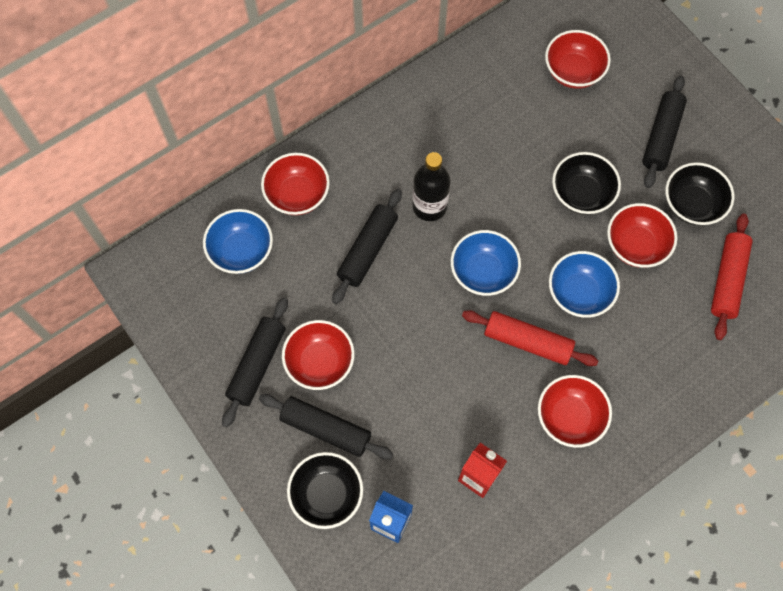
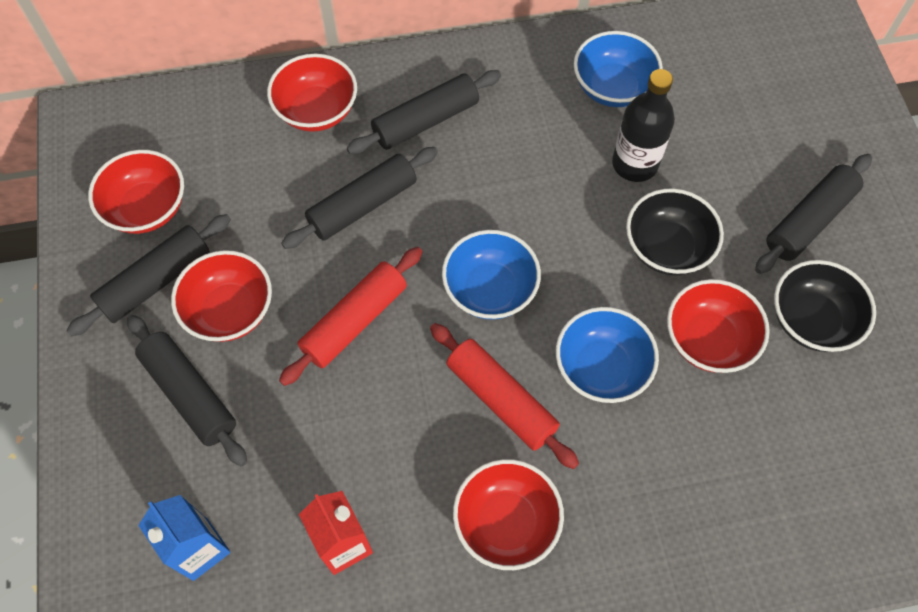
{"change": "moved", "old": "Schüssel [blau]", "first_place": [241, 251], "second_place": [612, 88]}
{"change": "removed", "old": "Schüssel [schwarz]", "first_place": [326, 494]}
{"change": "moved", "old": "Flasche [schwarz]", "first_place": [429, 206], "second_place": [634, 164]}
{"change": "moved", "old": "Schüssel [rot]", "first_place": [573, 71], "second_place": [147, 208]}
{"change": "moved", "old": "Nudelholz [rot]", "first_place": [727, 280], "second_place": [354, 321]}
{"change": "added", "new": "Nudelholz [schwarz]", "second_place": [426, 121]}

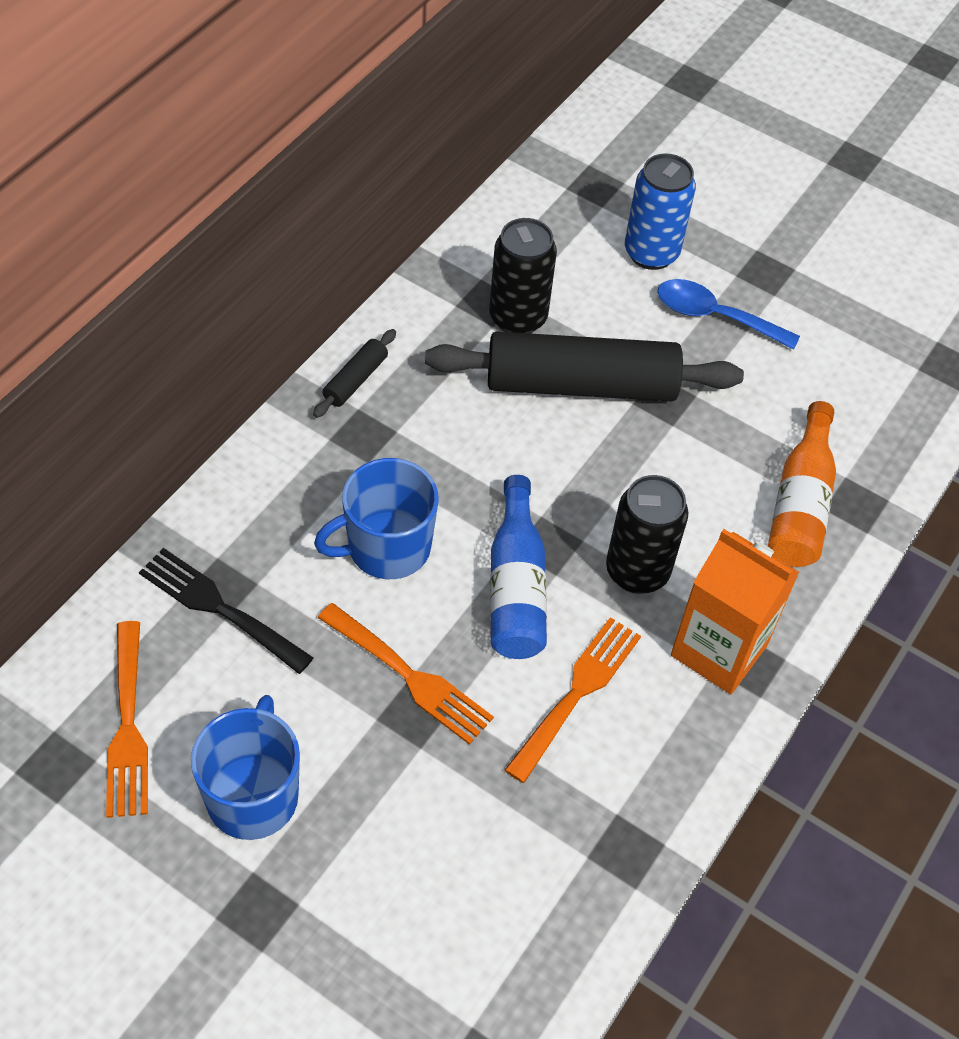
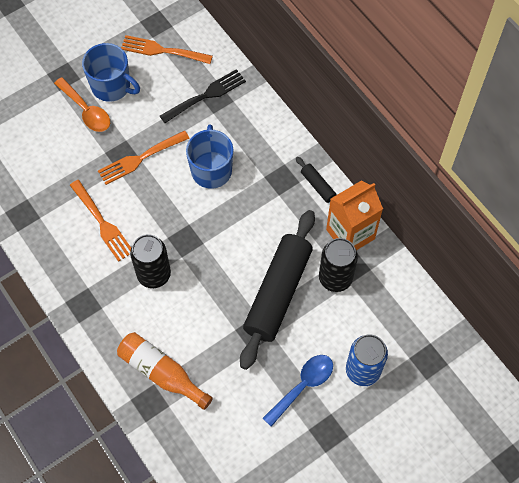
{"change": "removed", "old": "Flasche [blau]", "first_place": [516, 587]}
{"change": "moved", "old": "Getränkekarton [orange]", "first_place": [719, 650], "second_place": [350, 234]}
{"change": "added", "new": "Löffel [orange]", "second_place": [86, 111]}

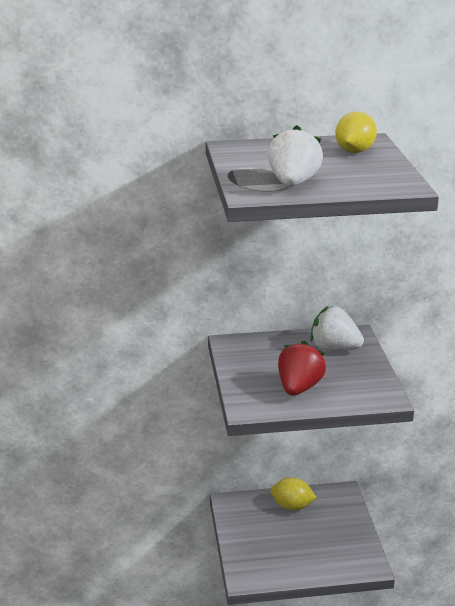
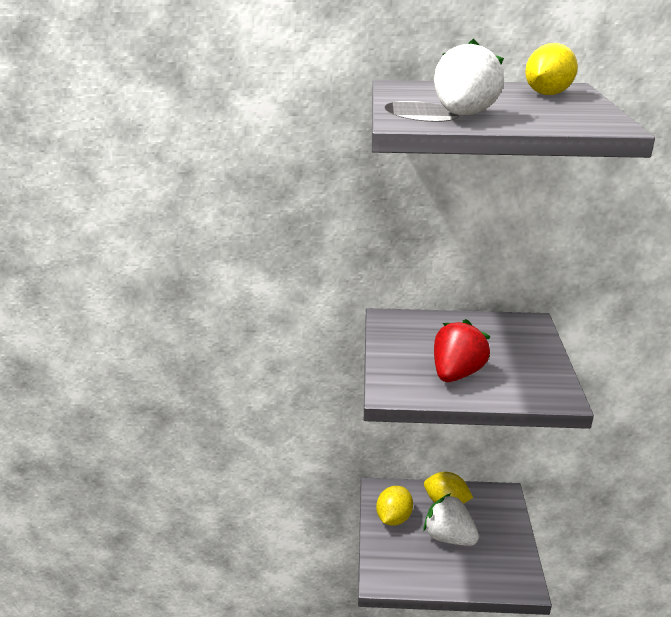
{"change": "moved", "old": "Erdbeere [weiß]", "first_place": [334, 348], "second_place": [449, 537]}
{"change": "added", "new": "Zitrone [gelb]", "second_place": [393, 518]}

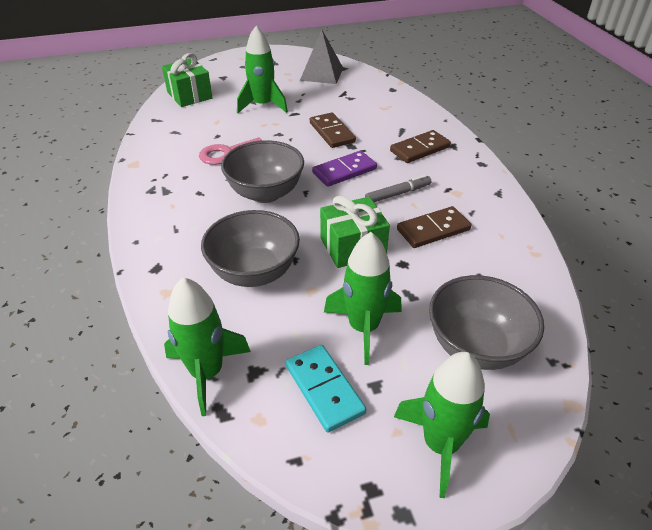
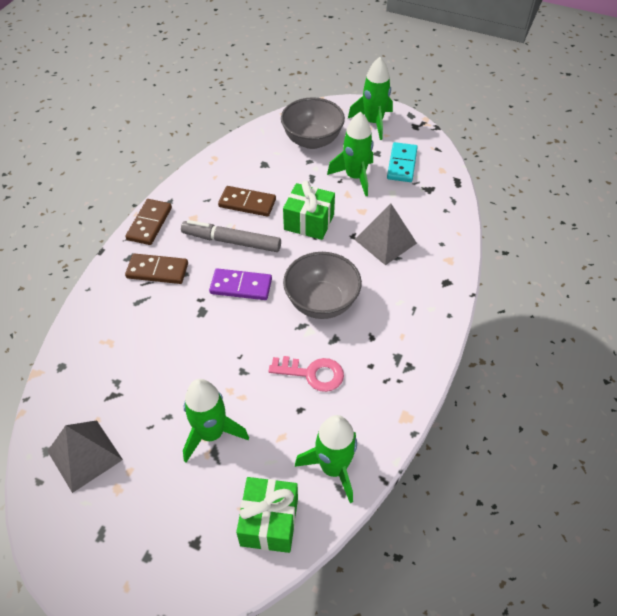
{"change": "moved", "old": "Rakete [grün]", "first_place": [207, 373], "second_place": [333, 468]}
{"change": "replaced", "old": "Schüssel [grau]", "new": "Pyramide [grau]", "first_place": [254, 272], "second_place": [385, 241]}
{"change": "moved", "old": "Dominostein [braun]", "first_place": [332, 132], "second_place": [149, 224]}
{"change": "resized", "old": "Filzstift [grau]", "first_place": [398, 194], "second_place": [231, 241], "factor": 1.58}

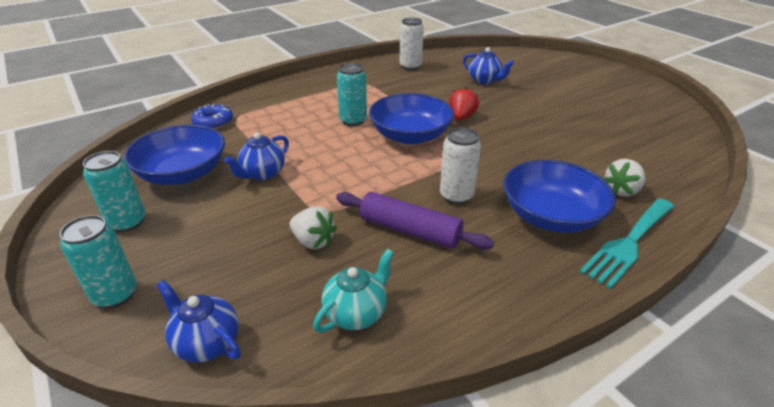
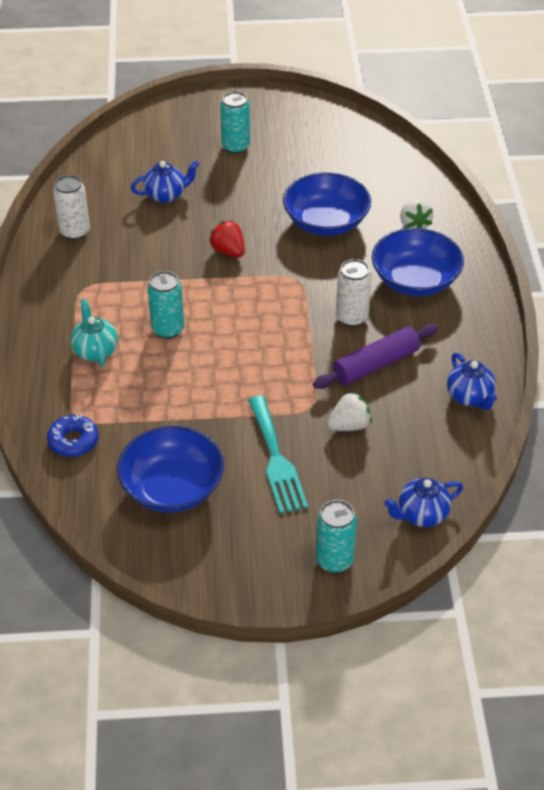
{"change": "moved", "old": "Dose [türkis]", "first_place": [127, 222], "second_place": [235, 147]}
{"change": "moved", "old": "Teekanne [blau]", "first_place": [262, 174], "second_place": [470, 397]}
{"change": "moved", "old": "Teekanne [türkis]", "first_place": [356, 313], "second_place": [95, 351]}
{"change": "moved", "old": "Schüssel [blau]", "first_place": [410, 136], "second_place": [326, 222]}
{"change": "moved", "old": "Gabel [türkis]", "first_place": [629, 243], "second_place": [276, 459]}

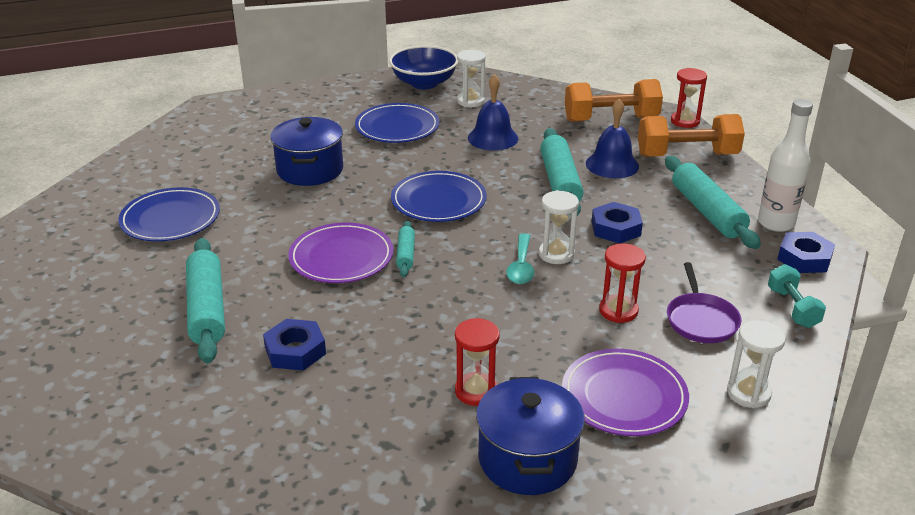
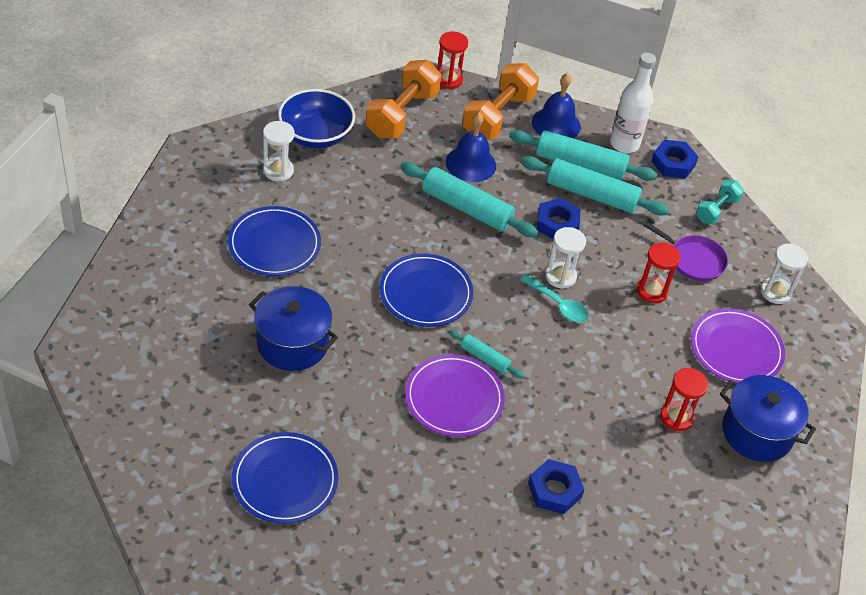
{"change": "moved", "old": "Nudelholz [türkis]", "first_place": [207, 309], "second_place": [591, 194]}
{"change": "moved", "old": "Schüssel [blau]", "first_place": [424, 83], "second_place": [316, 135]}
{"change": "moved", "old": "Glocke [blau]", "first_place": [493, 138], "second_place": [556, 124]}
{"change": "turned", "old": "Hantel [türkis]", "first_place": [792, 308], "second_place": [716, 210], "degrees": -75}

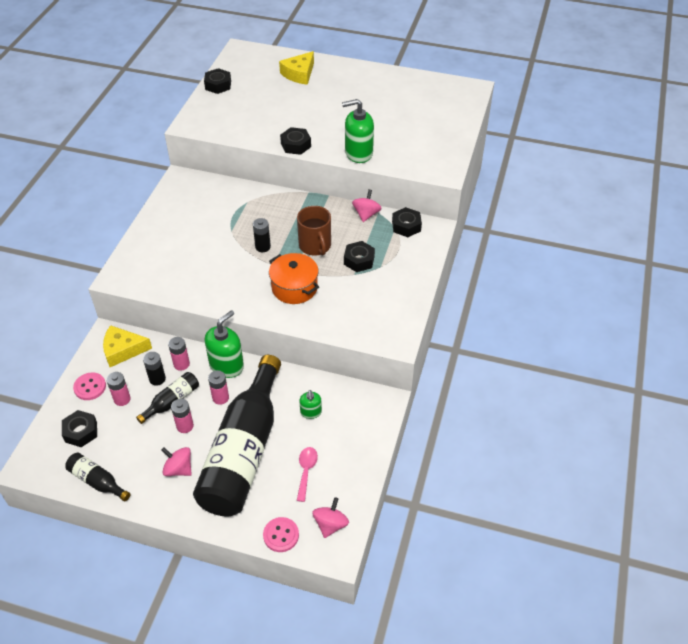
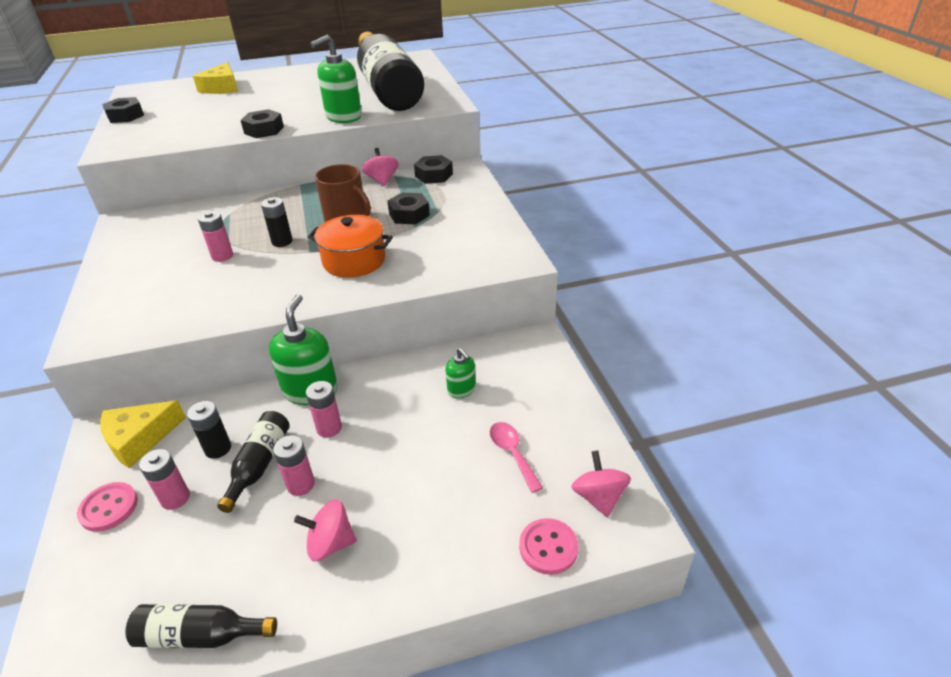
{"change": "removed", "old": "Sechskantmutter [schwarz]", "first_place": [81, 432]}
{"change": "moved", "old": "Batterie [rosa]", "first_place": [181, 364], "second_place": [222, 256]}
{"change": "moved", "old": "Flasche [schwarz]", "first_place": [244, 451], "second_place": [387, 89]}

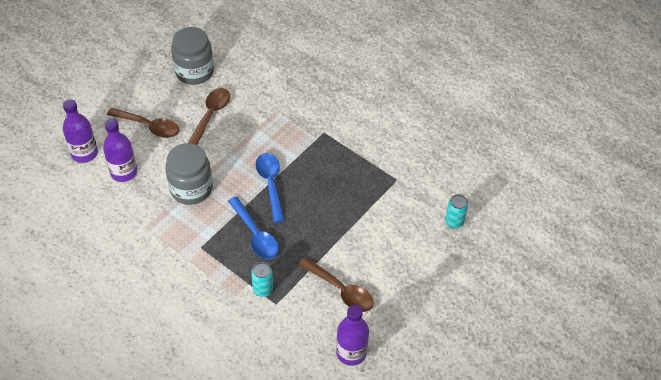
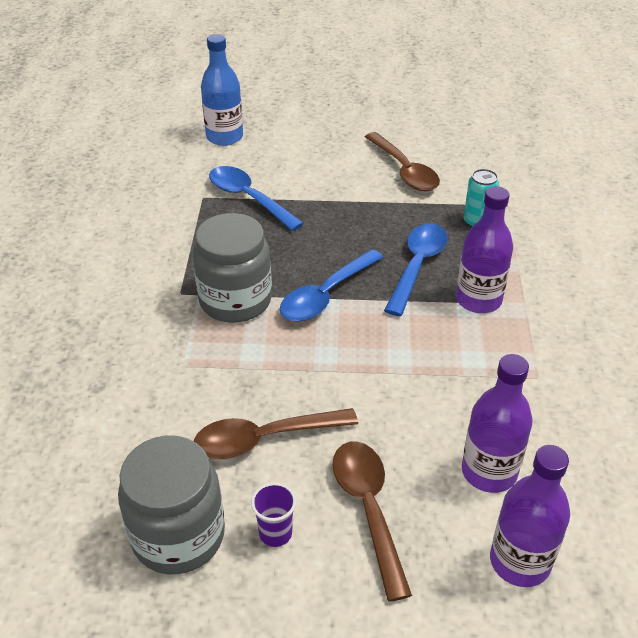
{"change": "moved", "old": "Einmachglas [grau]", "first_place": [191, 189], "second_place": [235, 300]}
{"change": "turned", "old": "Löffel [braun]", "first_place": [341, 290], "second_place": [404, 170], "degrees": 150}
{"change": "moved", "old": "Flasche [lila]", "first_place": [351, 352], "second_place": [478, 300]}
{"change": "replaced", "old": "Dose [türkis]", "new": "Flasche [blau]", "first_place": [454, 222], "second_place": [224, 137]}
{"change": "added", "new": "Löffel [blau]", "second_place": [248, 198]}
{"change": "added", "new": "Becher [lila]", "second_place": [275, 533]}

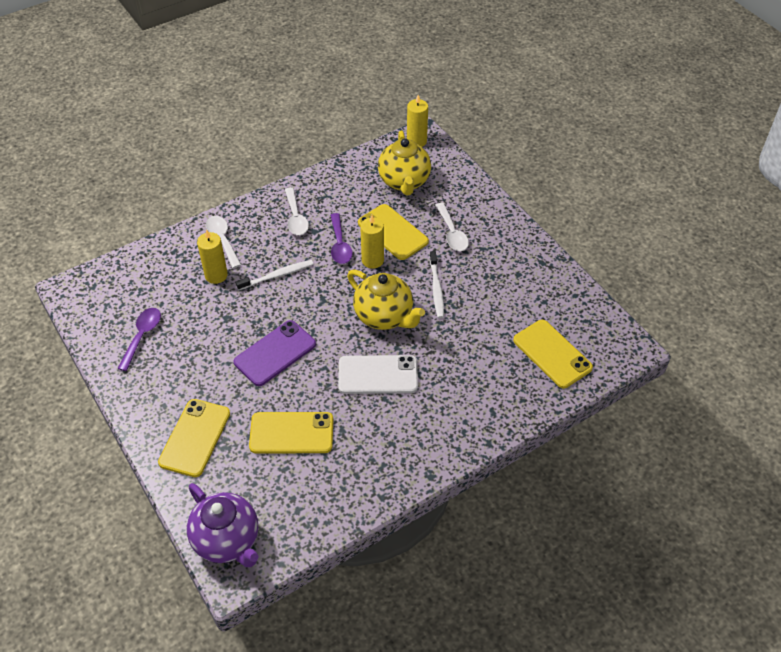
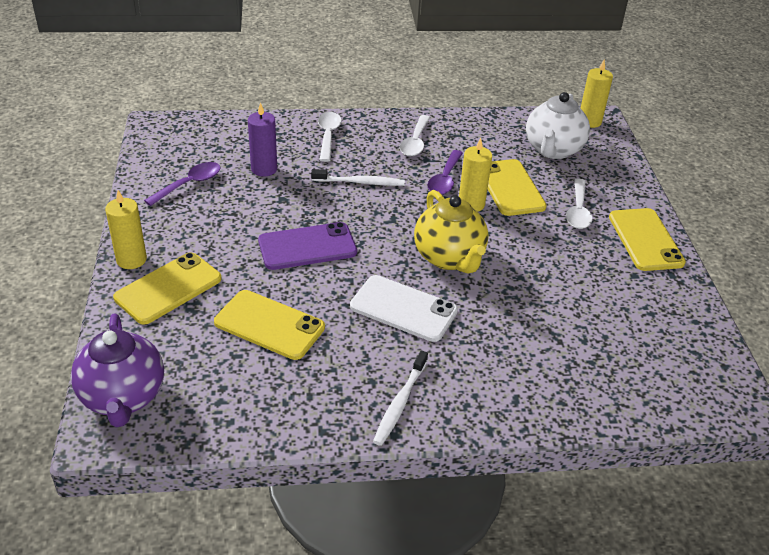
{"change": "moved", "old": "Kerze [gelb]", "first_place": [216, 275], "second_place": [131, 260]}
{"change": "recoloured", "old": "Teekanne [gelb]", "new": "Teekanne [weiß]", "first_place": [404, 182], "second_place": [553, 150]}
{"change": "moved", "old": "Zahnbürste [weiß]", "first_place": [436, 288], "second_place": [400, 403]}
{"change": "moved", "old": "Handy [gelb]", "first_place": [552, 354], "second_place": [645, 240]}
{"change": "added", "new": "Kerze [lila]", "second_place": [264, 169]}

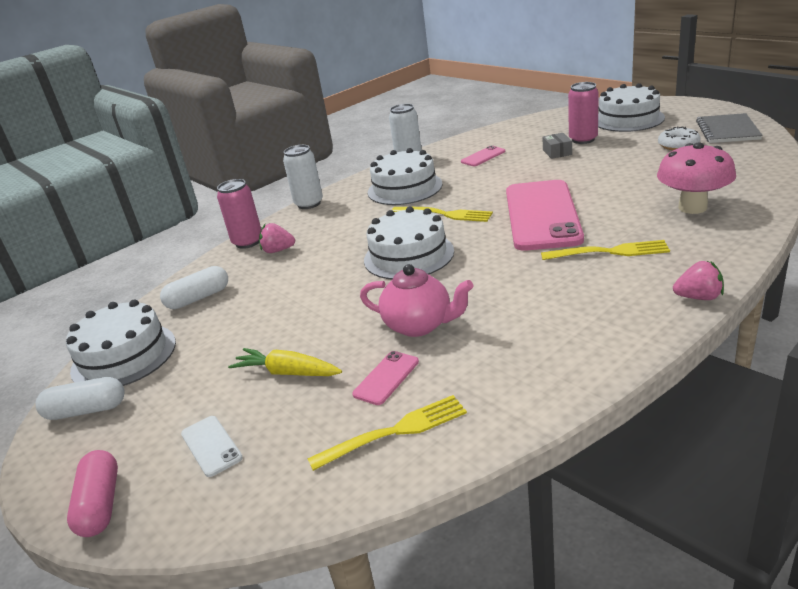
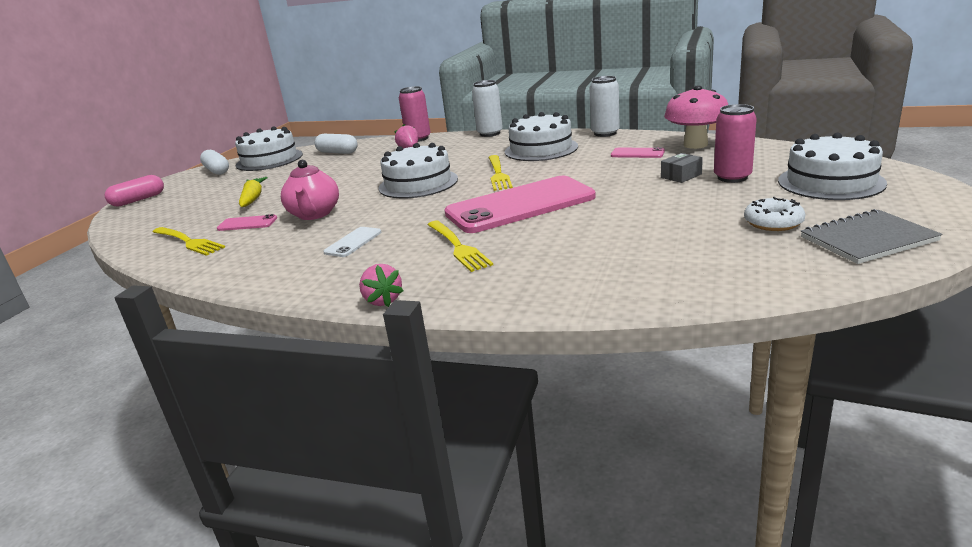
{"change": "moved", "old": "Handy [weiß]", "first_place": [211, 446], "second_place": [353, 242]}
{"change": "moved", "old": "Pilz [rosa]", "first_place": [692, 207], "second_place": [695, 145]}

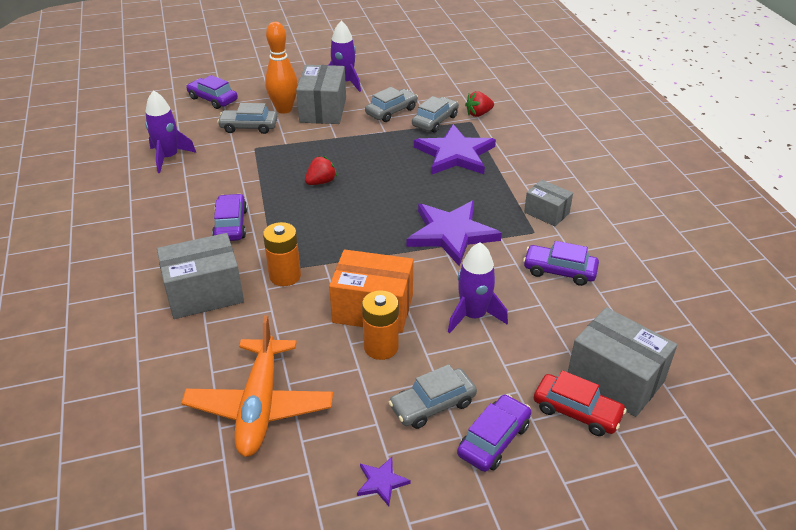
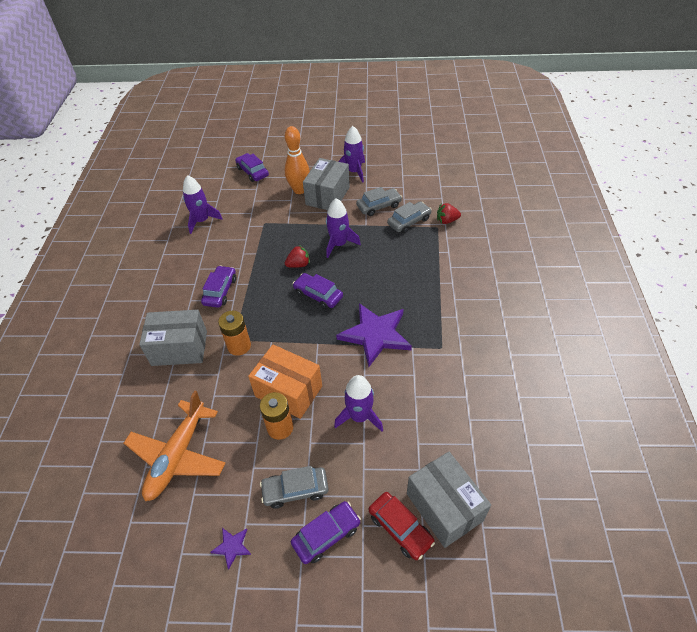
{"change": "removed", "old": "Auto [grau]", "first_place": [249, 127]}
{"change": "removed", "old": "Stern [lila]", "first_place": [455, 154]}
{"change": "moved", "old": "Auto [lila]", "first_place": [559, 271], "second_place": [318, 295]}
{"change": "removed", "old": "Schachtel [grau]", "first_place": [546, 213]}
{"change": "added", "new": "Rakete [lila]", "second_place": [339, 244]}

